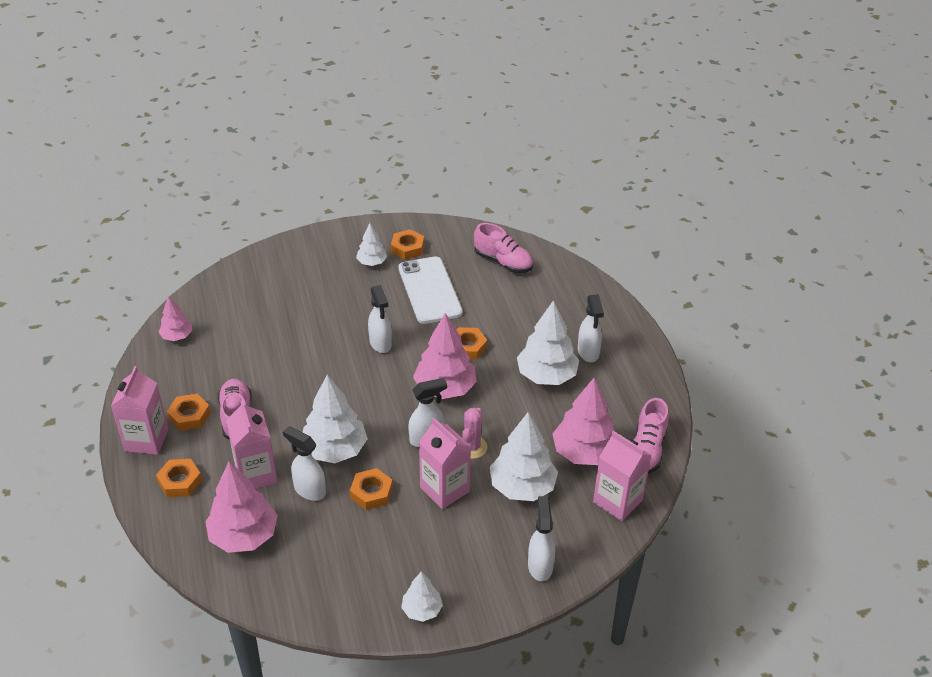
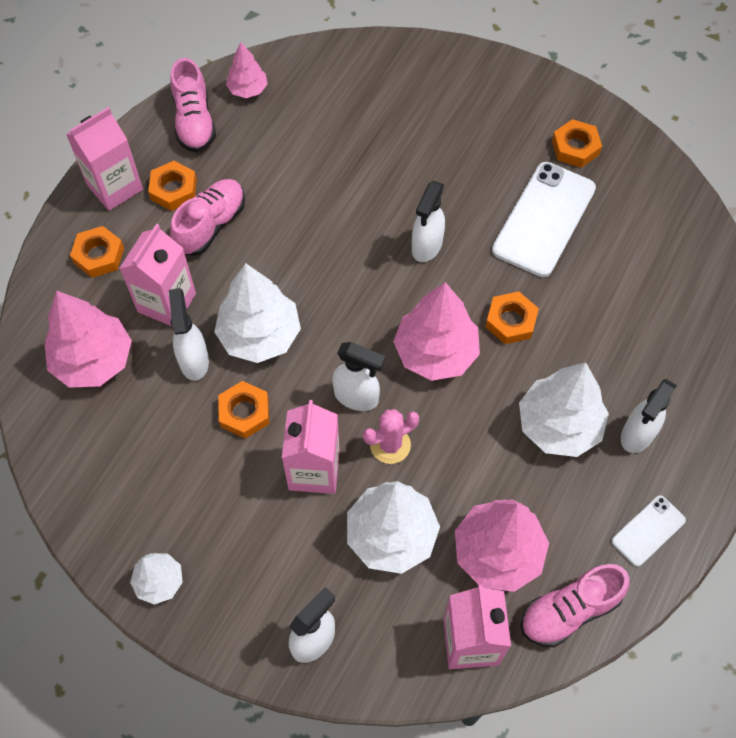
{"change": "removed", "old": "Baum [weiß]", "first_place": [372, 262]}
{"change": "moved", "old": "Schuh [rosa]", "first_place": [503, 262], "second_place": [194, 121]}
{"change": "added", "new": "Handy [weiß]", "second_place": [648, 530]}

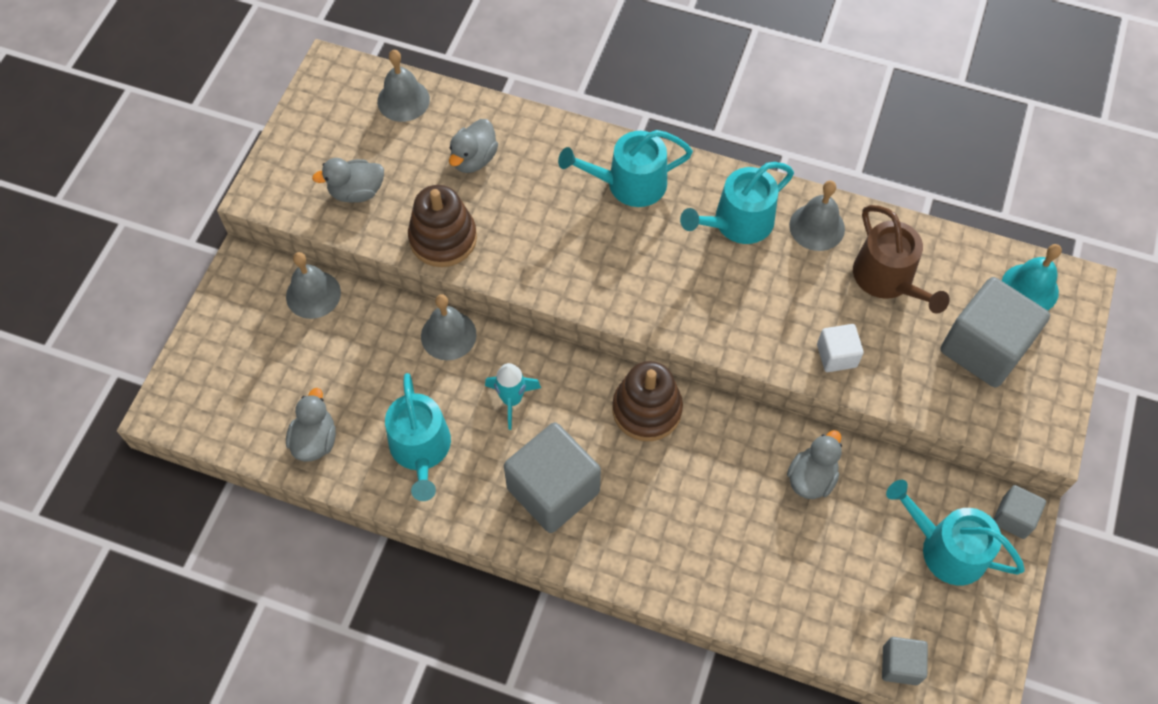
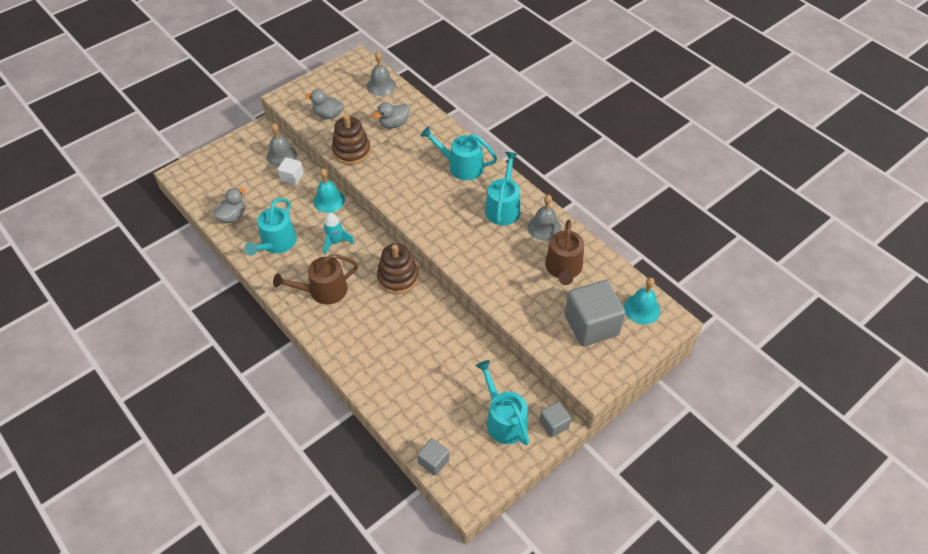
{"change": "recoloured", "old": "Glocke [grau]", "new": "Glocke [türkis]", "first_place": [448, 335], "second_place": [329, 200]}
{"change": "replaced", "old": "Kubus [grau]", "new": "Gießkanne [braun]", "first_place": [553, 490], "second_place": [323, 291]}
{"change": "turned", "old": "Gießkanne [türkis]", "first_place": [737, 223], "second_place": [503, 207], "degrees": 105}
{"change": "removed", "old": "Ente [grau]", "first_place": [811, 478]}
{"change": "moved", "old": "Kubus [weiß]", "first_place": [836, 355], "second_place": [292, 177]}

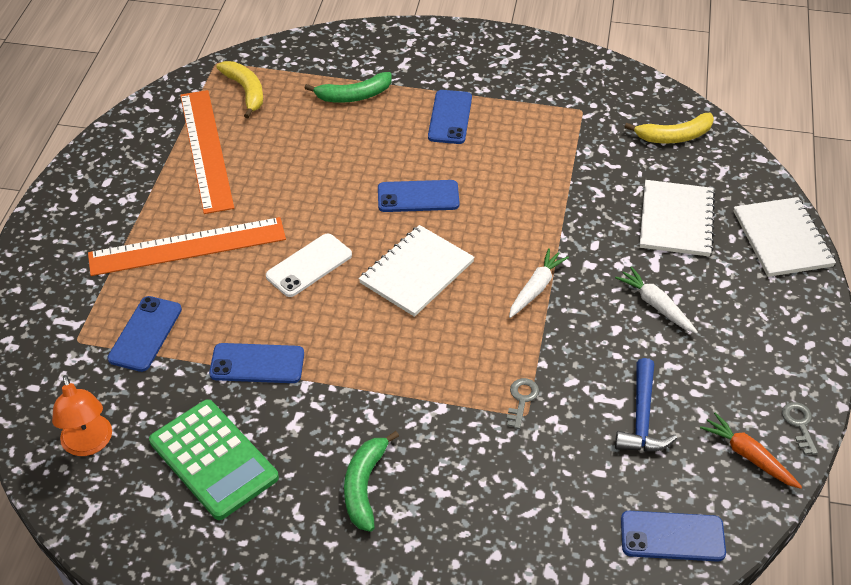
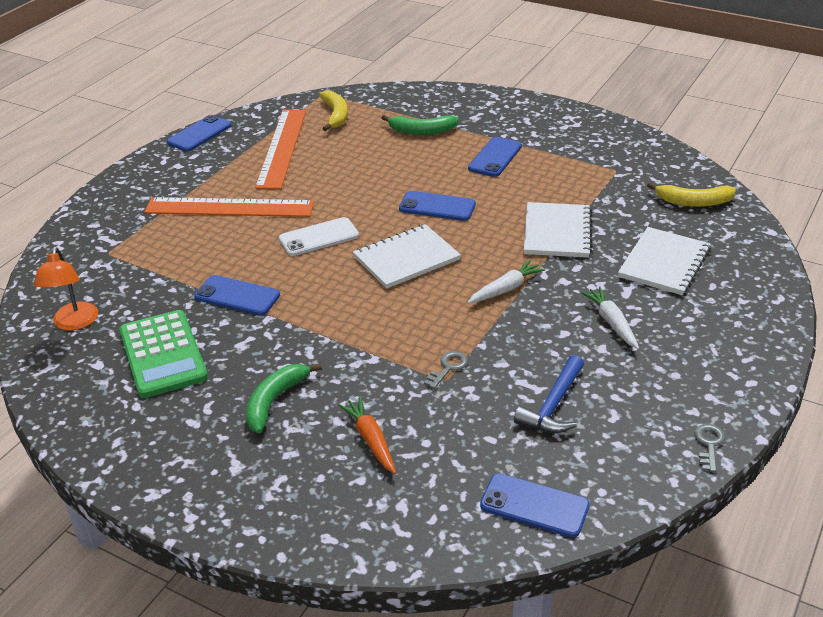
{"change": "moved", "old": "Handy [blau]", "first_place": [145, 334], "second_place": [199, 134]}
{"change": "moved", "old": "Karotte [orange]", "first_place": [748, 456], "second_place": [370, 440]}
{"change": "moved", "old": "Notizbuch [weiß]", "first_place": [782, 239], "second_place": [557, 232]}

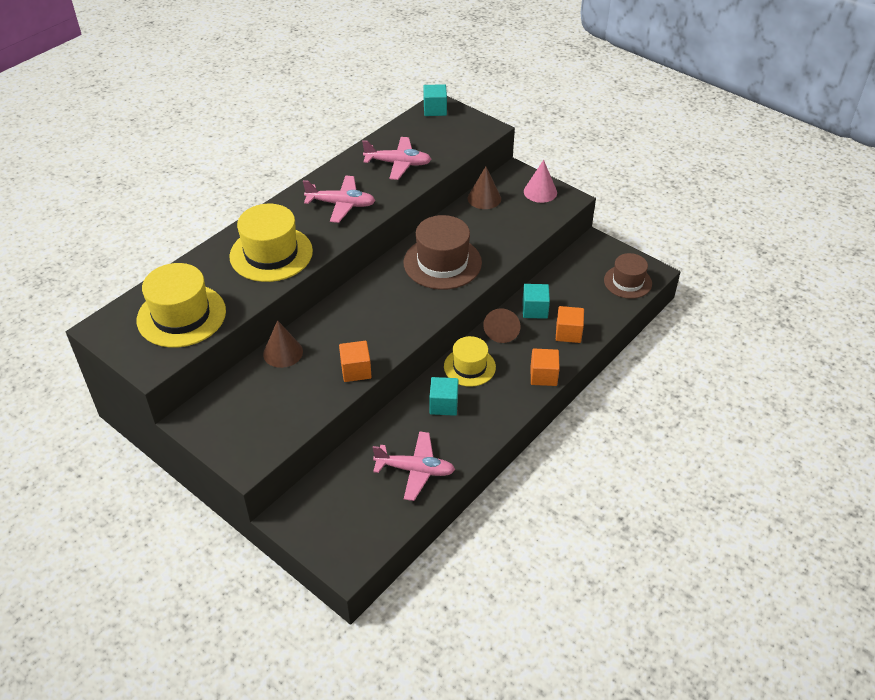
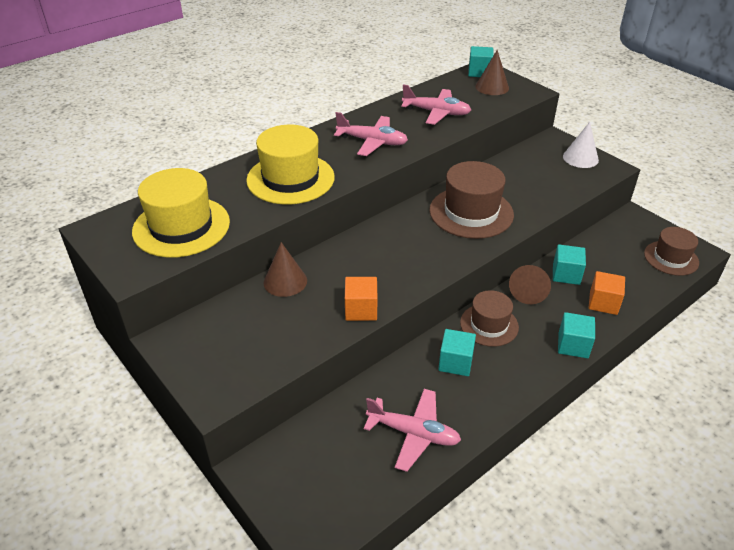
{"change": "recoloured", "old": "Hut [gelb]", "new": "Hut [braun]", "first_place": [469, 367], "second_place": [489, 325]}
{"change": "moved", "old": "Kegel [braun]", "first_place": [484, 198], "second_place": [492, 87]}
{"change": "recoloured", "old": "Kegel [rosa]", "new": "Kegel [weiß]", "first_place": [540, 192], "second_place": [580, 158]}
{"change": "recoloured", "old": "Kubus [orange]", "new": "Kubus [türkis]", "first_place": [543, 376], "second_place": [573, 345]}

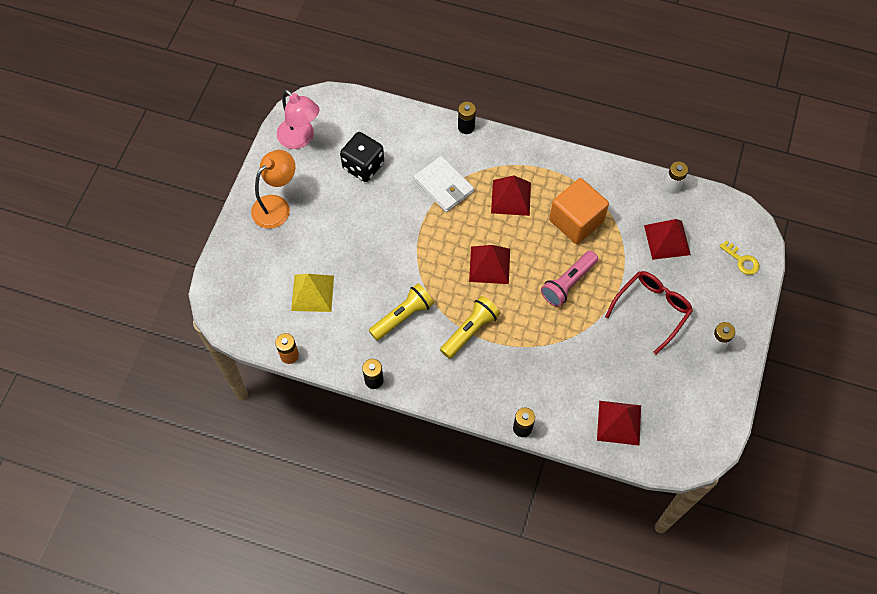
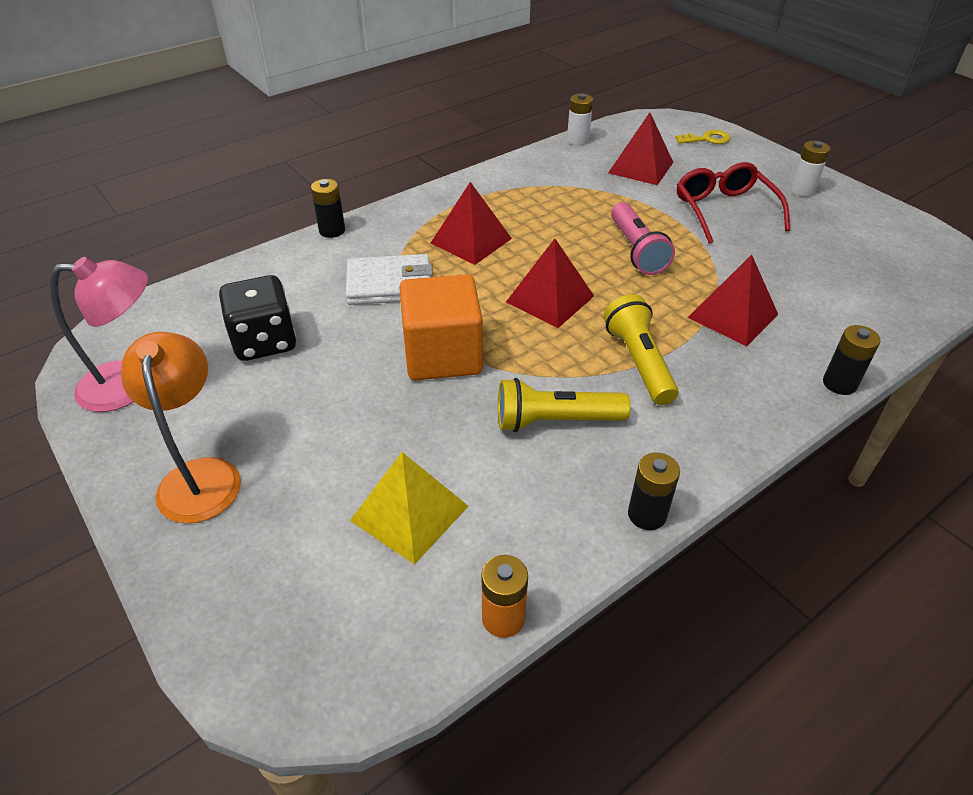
{"change": "turned", "old": "Taschenlampe [gelb]", "first_place": [402, 316], "second_place": [555, 421], "degrees": -90}
{"change": "moved", "old": "Kubus [orange]", "first_place": [576, 221], "second_place": [442, 355]}
{"change": "moved", "old": "Pyramide [rot]", "first_place": [619, 422], "second_place": [732, 315]}

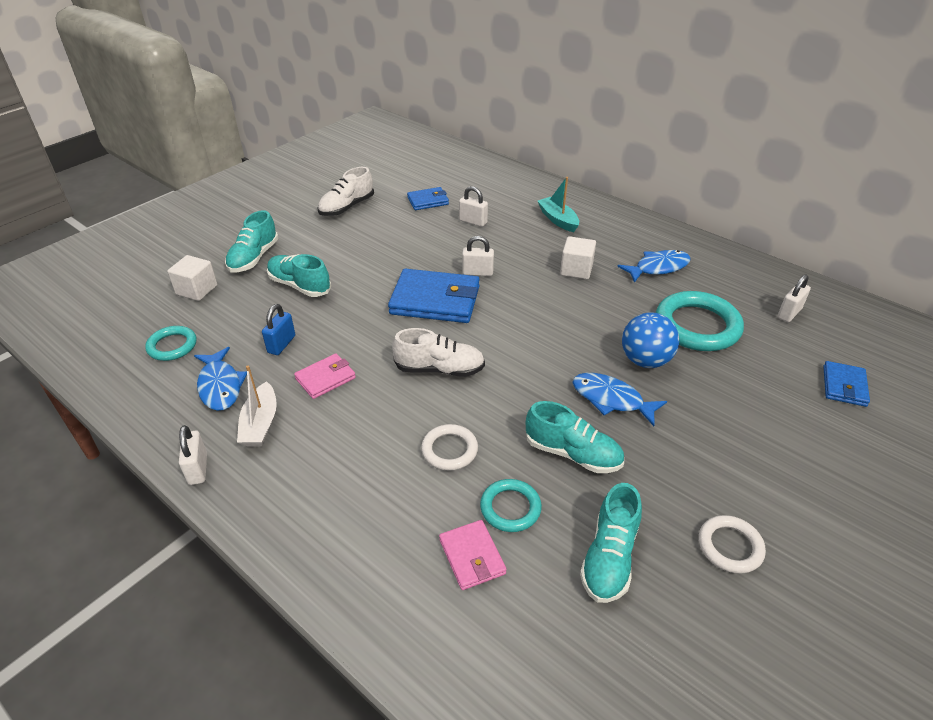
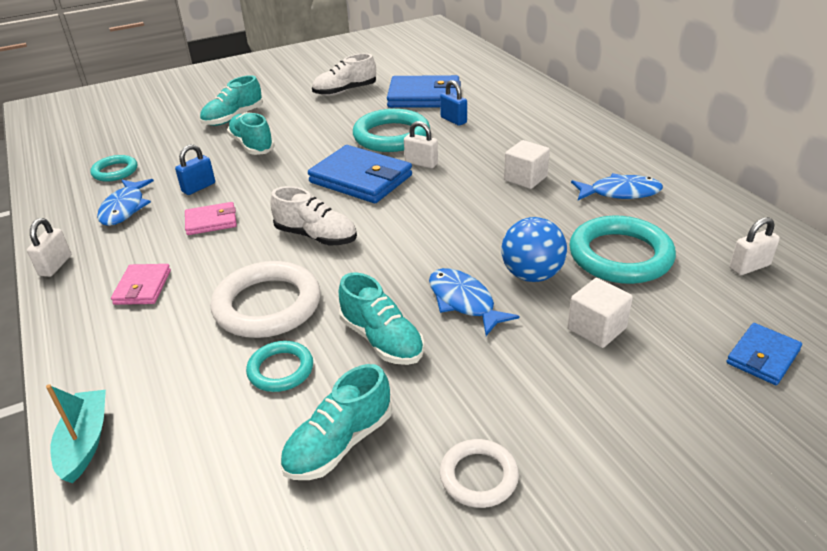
{"change": "moved", "old": "Kubus [weiß]", "first_place": [197, 290], "second_place": [596, 328]}
{"change": "removed", "old": "Boot [weiß]", "first_place": [260, 423]}
{"change": "resized", "old": "Geldbörse [blau]", "first_place": [428, 201], "second_place": [424, 97], "factor": 1.86}
{"change": "resized", "old": "Ring [weiß]", "first_place": [449, 450], "second_place": [267, 305], "factor": 1.81}
{"change": "moved", "old": "Geldbörse [rosa]", "first_place": [472, 557], "second_place": [142, 287]}
{"change": "recoloured", "old": "Vorhängeschloss [weiß]", "new": "Vorhängeschloss [blau]", "first_place": [473, 222], "second_place": [453, 120]}
{"change": "moved", "old": "Boot [türkis]", "first_place": [558, 220], "second_place": [85, 442]}
{"change": "added", "new": "Ring [türkis]", "second_place": [391, 136]}

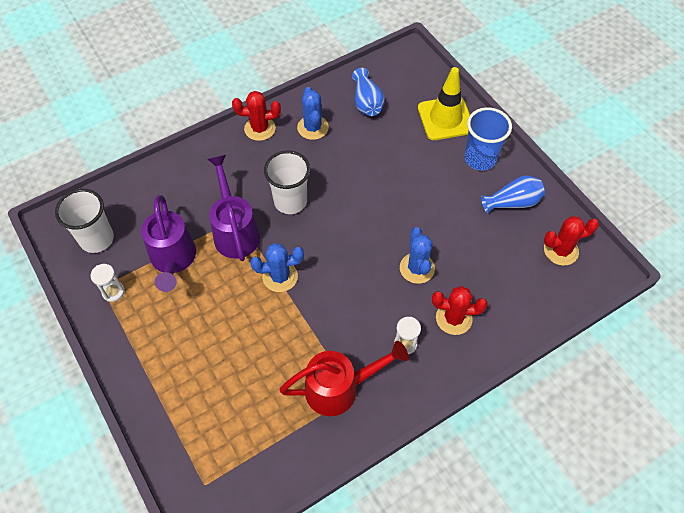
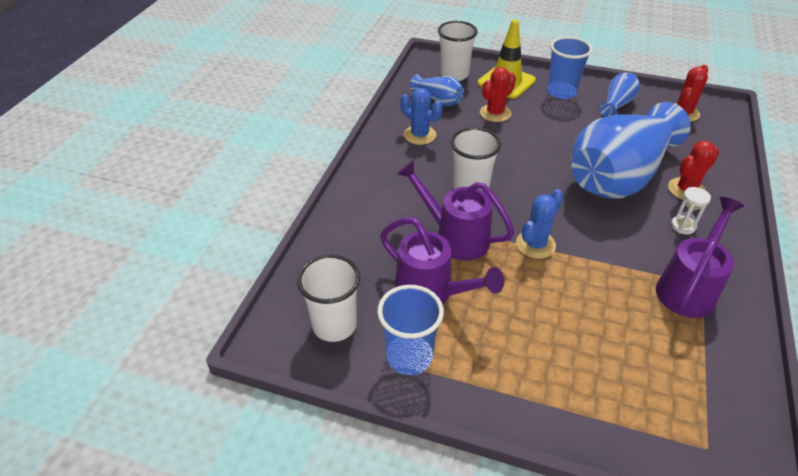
{"change": "replaced", "old": "Sanduhr [weiß]", "new": "Becher [blau]", "first_place": [113, 292], "second_place": [409, 356]}
{"change": "moved", "old": "Kaktus [rot]", "first_place": [260, 128], "second_place": [495, 113]}
{"change": "recoloured", "old": "Gießkanne [rot]", "new": "Gießkanne [lila]", "first_place": [339, 388], "second_place": [688, 288]}
{"change": "replaced", "old": "Kaktus [blau]", "new": "Vase [blau]", "first_place": [417, 268], "second_place": [619, 176]}
{"change": "added", "new": "Becher [weiß]", "second_place": [454, 75]}

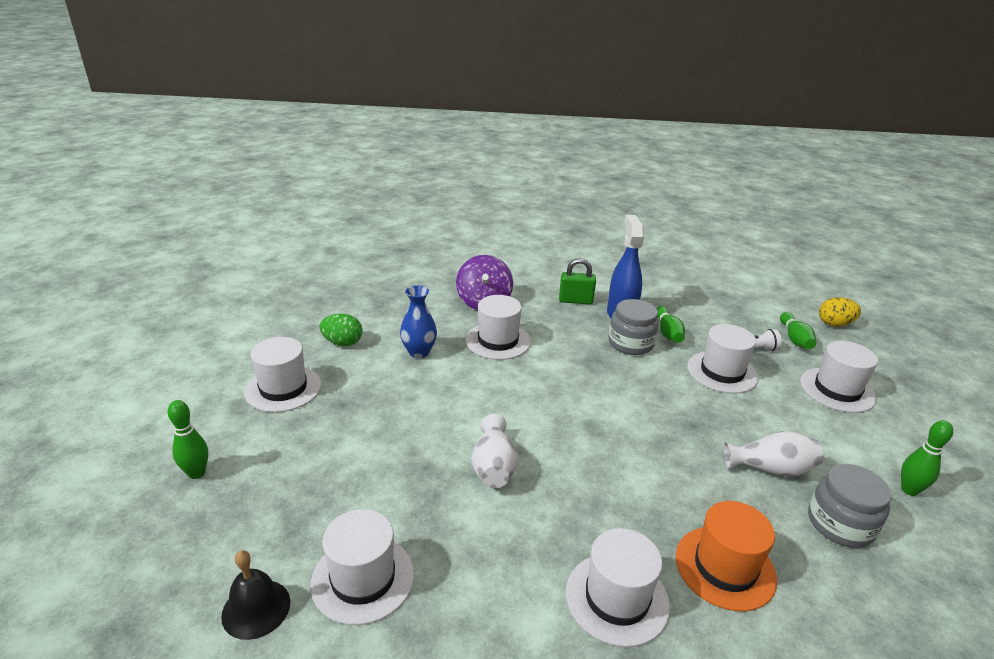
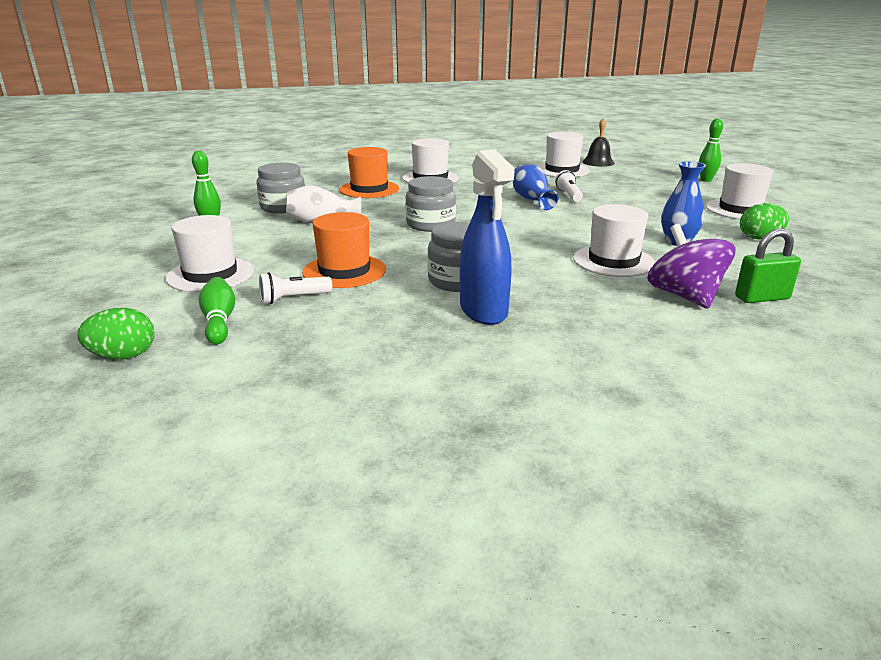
{"change": "recoloured", "old": "Vase [weiß]", "new": "Vase [blau]", "first_place": [493, 467], "second_place": [532, 200]}
{"change": "moved", "old": "Vorhängeschloss [grün]", "first_place": [575, 300], "second_place": [762, 298]}
{"change": "removed", "old": "Bowlingkegel [grün]", "first_place": [667, 332]}
{"change": "recoloured", "old": "Hut [weiß]", "new": "Hut [orange]", "first_place": [722, 372], "second_place": [344, 271]}
{"change": "recoloured", "old": "Ei [gelb]", "new": "Ei [grün]", "first_place": [834, 324], "second_place": [123, 356]}
{"change": "added", "new": "Einmachglas [grau]", "second_place": [430, 224]}
{"change": "added", "new": "Taschenlampe [weiß]", "second_place": [569, 195]}

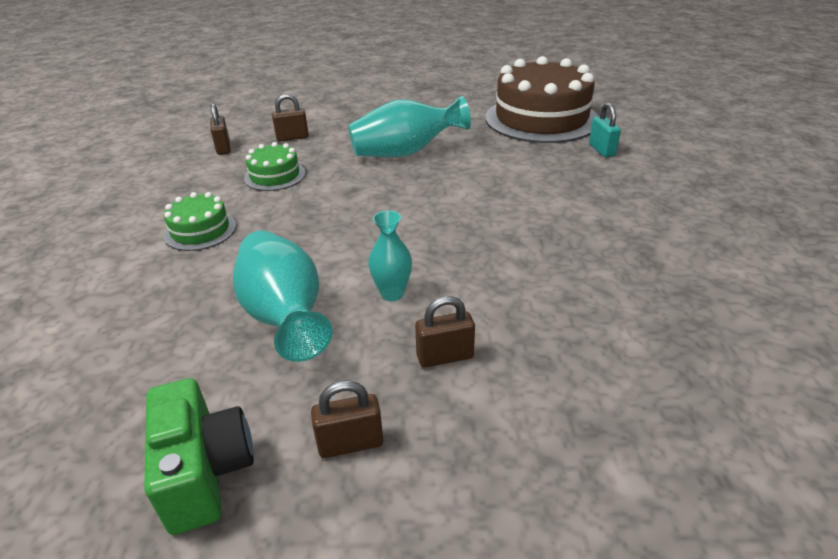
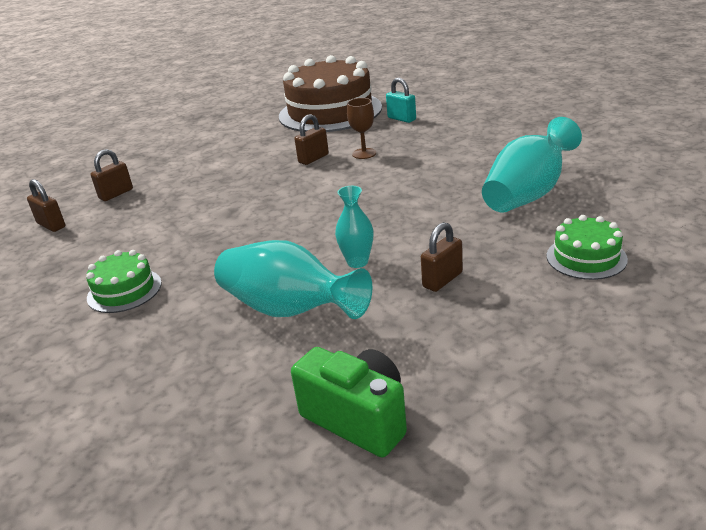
{"change": "moved", "old": "Kuchen [grün]", "first_place": [275, 176], "second_place": [586, 257]}
{"change": "moved", "old": "Vorhängeschloss [braun]", "first_place": [350, 443], "second_place": [313, 158]}
{"change": "moved", "old": "Vase [türkis]", "first_place": [405, 153], "second_place": [528, 194]}
{"change": "added", "new": "Kelch [braun]", "second_place": [364, 153]}

